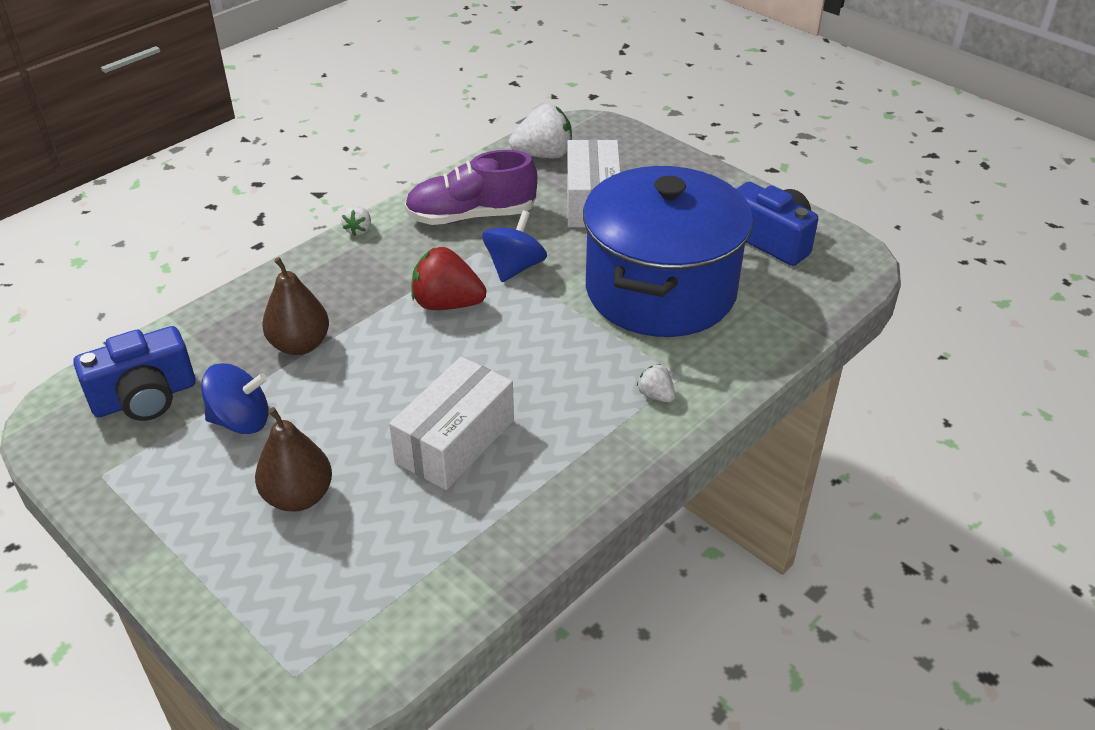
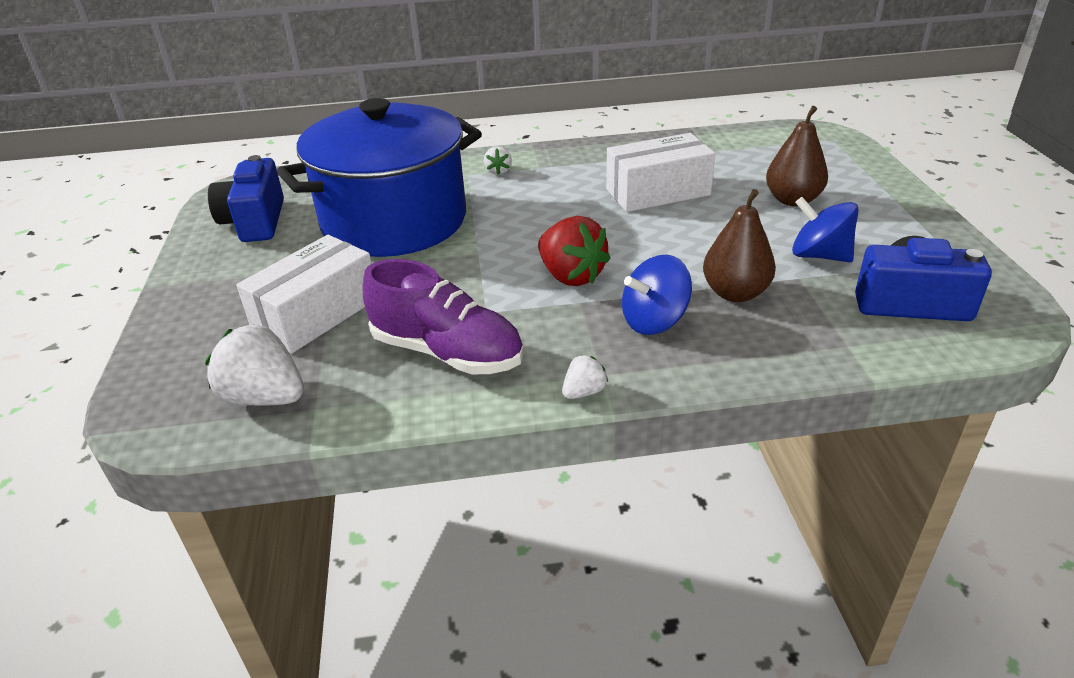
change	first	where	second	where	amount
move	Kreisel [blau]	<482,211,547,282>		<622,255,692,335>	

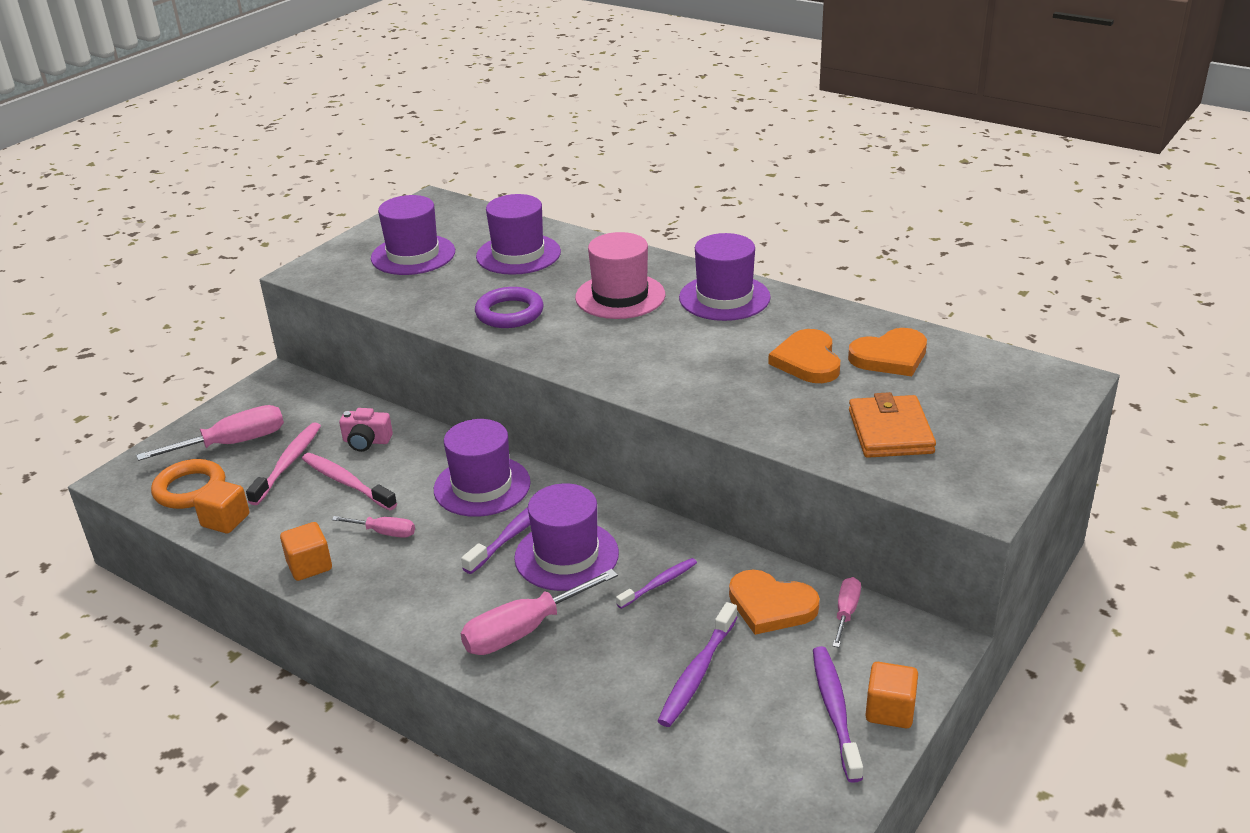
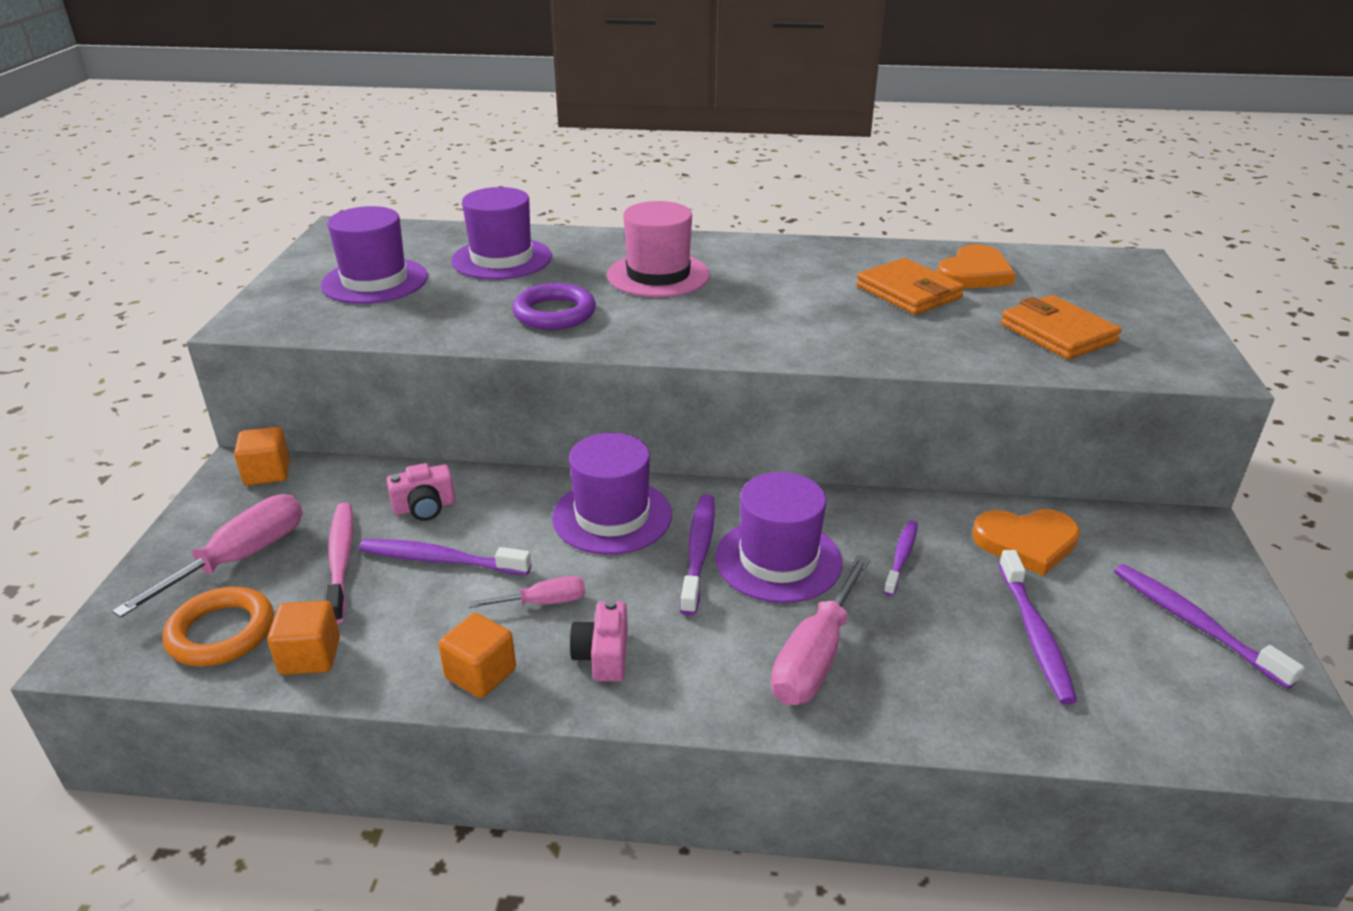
change	first	where	second	where	amount
move	Kubus [orange]	<865,662,918,728>		<234,427,290,485>	
recolor	Zahnbürste [rosa]	<302,453,397,511>	Zahnbürste [lila]	<359,539,531,575>	
insert			Kamera [rosa]	<569,599,628,682>	
replace	Herz [orange]	<768,329,840,383>	Geldbörse [orange]	<856,258,964,315>	
delete	Hut [lila]	<679,233,771,321>			
delete	Schraubenzieher [rosa]	<833,577,861,648>			

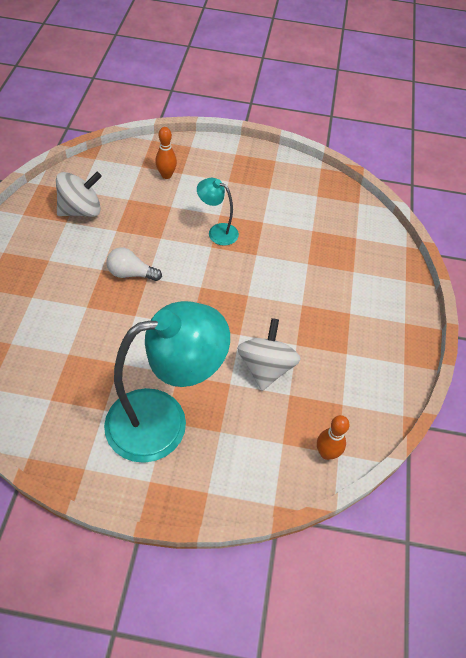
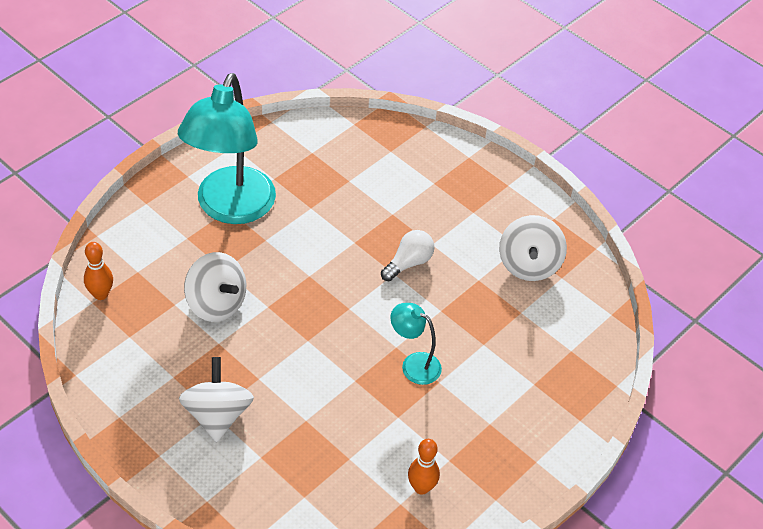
change	first	where	second	where	amount
insert			Kreisel [weiß]	<179,357,254,443>	
rotate	Lampe [türkis]	<197,178,239,246>		<390,303,442,385>	120 degrees counterclockwise
move	Bowlingkegel [orange]	<155,127,177,179>		<408,439,440,495>	

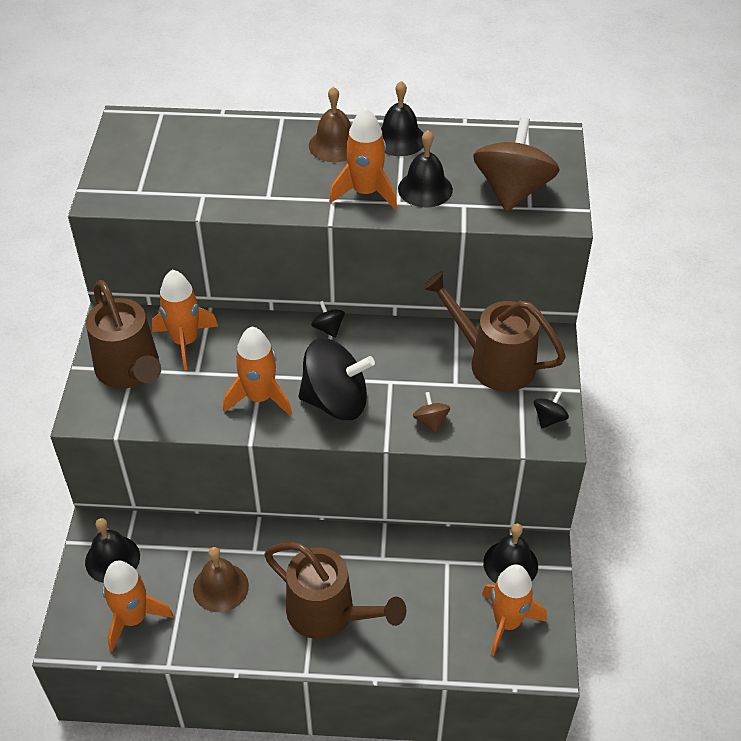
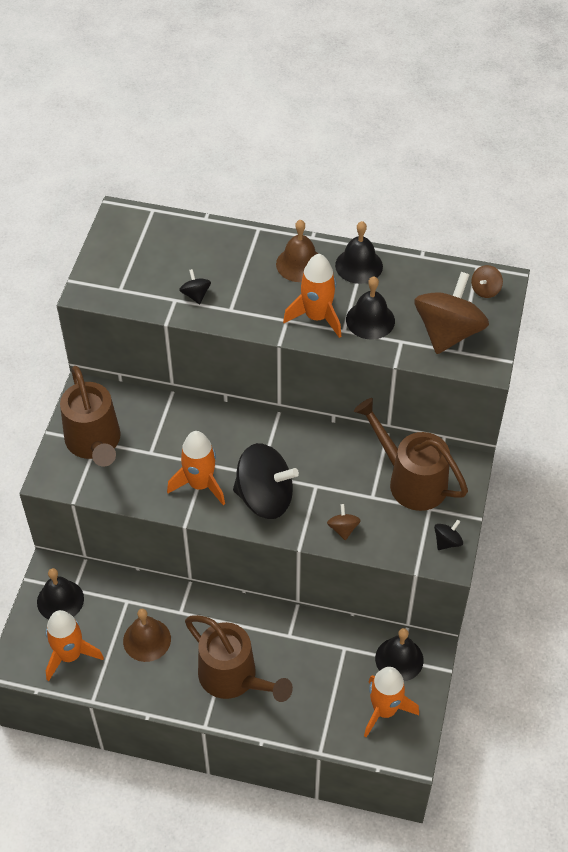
change	first	where	second	where	amount
move	Kreisel [schwarz]	<311,301,345,338>		<179,269,211,304>	
insert			Kreisel [braun]	<471,265,503,298>	
delete	Rakete [orange]	<152,269,218,370>			

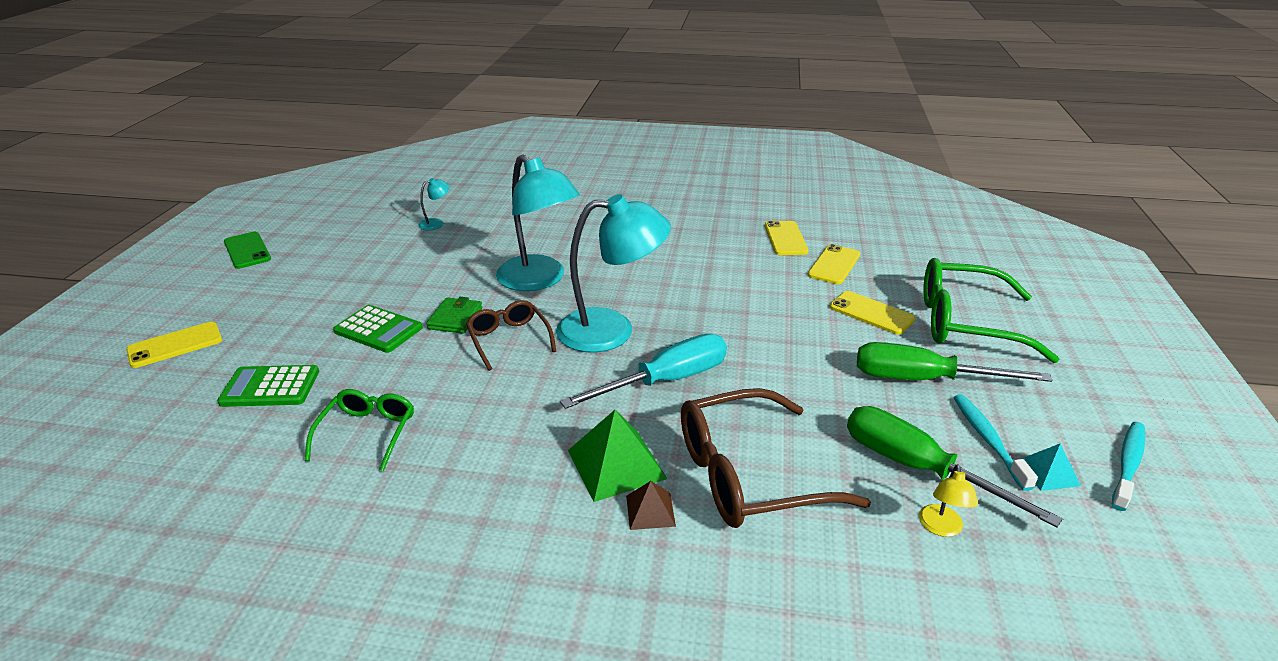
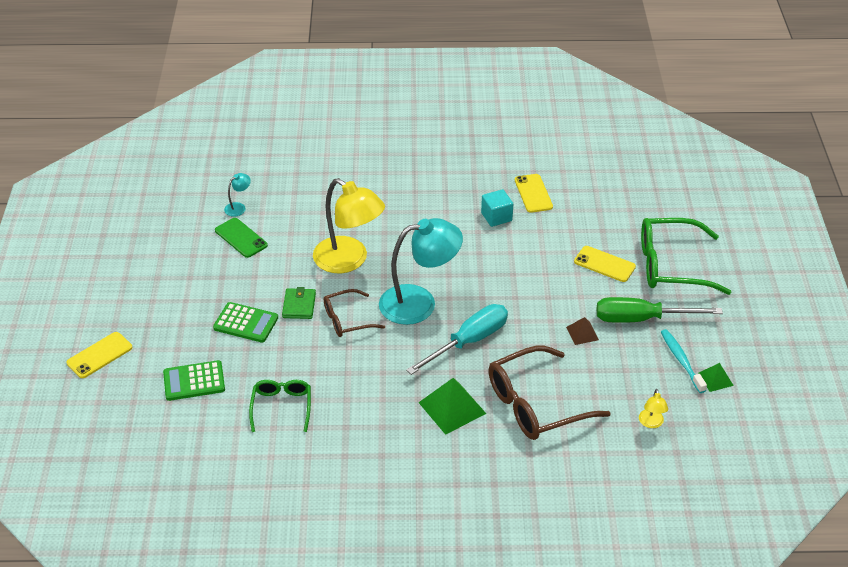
change	first	where	second	where	amount
move	Handy [grün]	<224,232,271,269>		<215,218,268,258>	
recolor	Lampe [türkis]	<496,154,580,291>	Lampe [gelb]	<313,178,385,273>	
rotate	Brille [braun]	<466,300,556,371>		<324,289,385,337>	75 degrees counterclockwise
insert			Kubus [türkis]	<481,189,513,227>	
move	Pyramide [braun]	<626,481,676,530>		<566,317,599,345>	
recolor	Pyramide [türkis]	<1021,443,1081,491>	Pyramide [grün]	<698,363,734,392>	
delete	Handy [gelb]	<808,244,860,284>			
delete	Schraubenzieher [grün]	<847,406,1063,528>			
delete	Zahnbürste [türkis]	<1112,422,1145,511>			

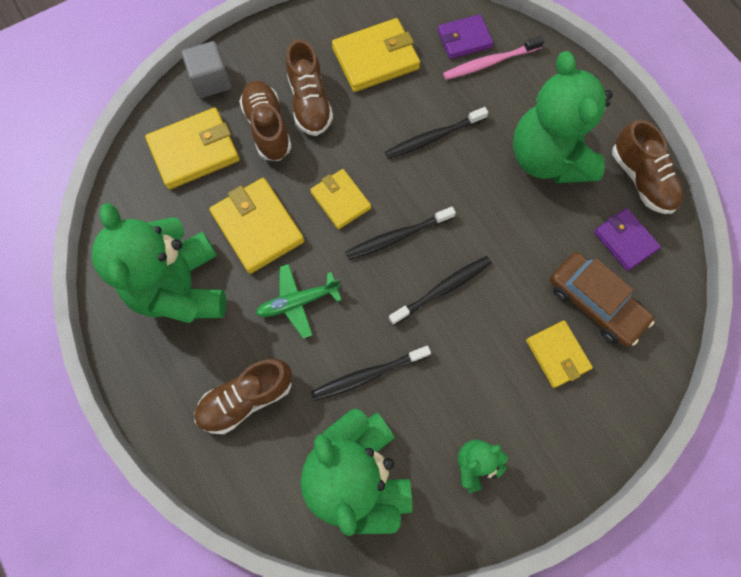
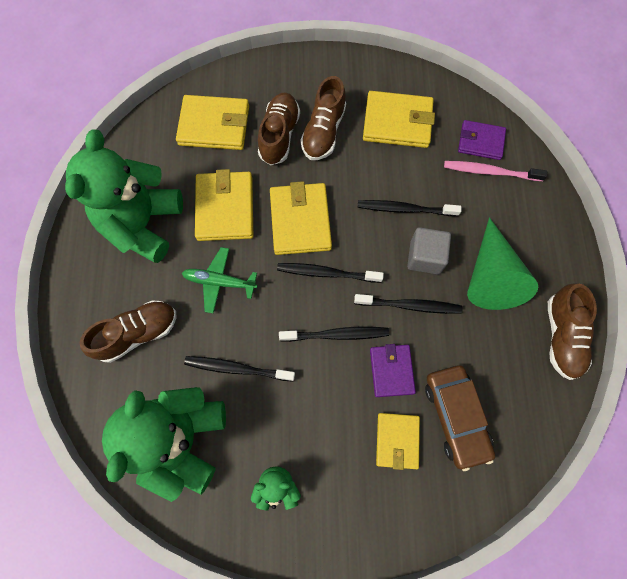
change	first	where	second	where	amount
rotate	Schuh [braun]	<194,359,292,434>		<80,300,176,363>	150 degrees clockwise
resize	Geldbörse [gelb]	<310,169,371,229>		<270,181,332,255>	x1.55
insert			Zahnbürste [schwarz]	<354,294,462,314>	
move	Geldbörse [lila]	<594,208,661,271>		<370,344,416,397>	
move	Kubus [grau]	<182,41,231,98>		<407,227,451,274>	
replace	Teddybär [grün]	<513,51,613,183>	Kegel [grün]	<467,217,538,310>	

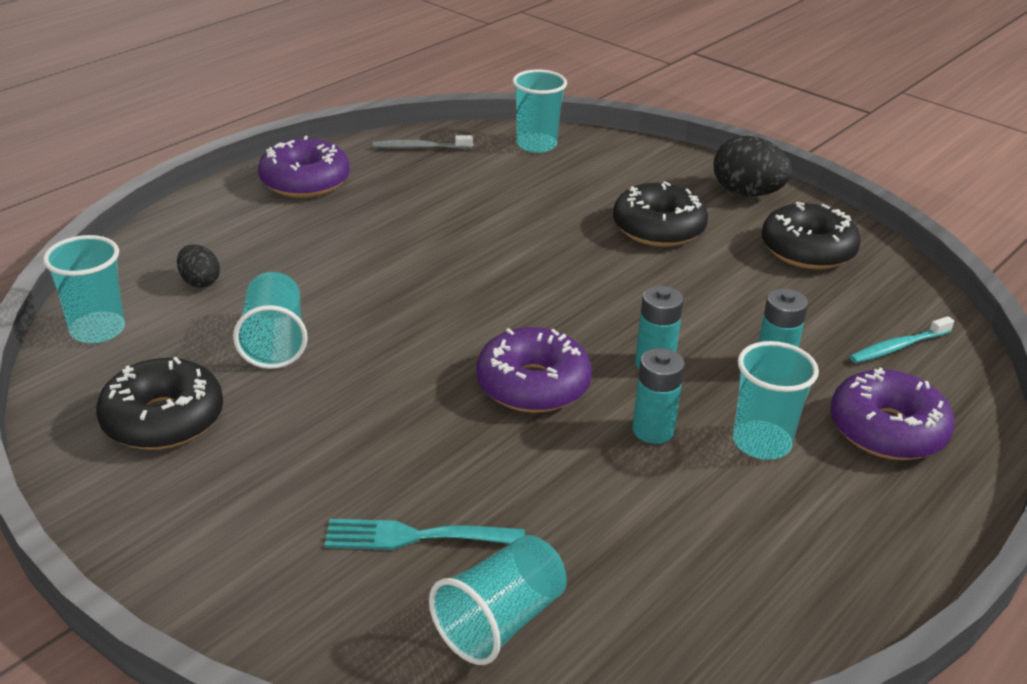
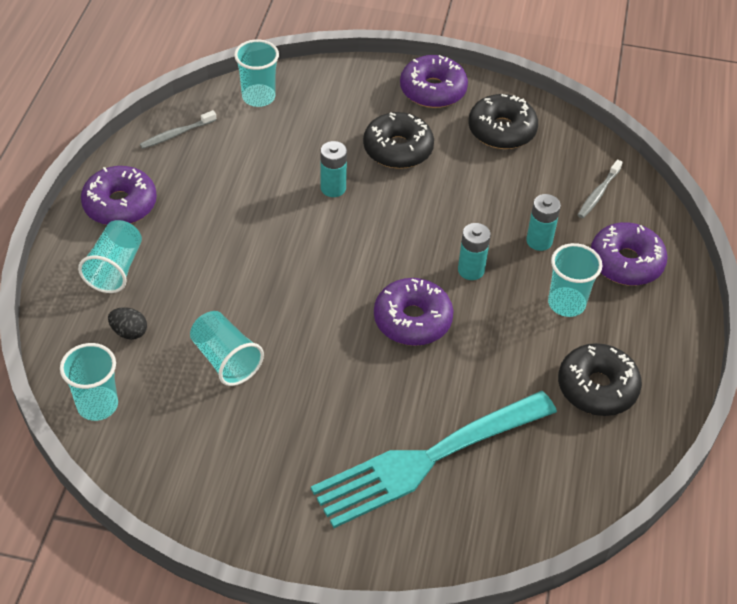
change	first	where	second	where	amount
move	Becher [türkis]	<429,535,567,665>		<78,220,142,293>	
resize	Gabel [türkis]	<325,519,525,550>		<311,391,557,528>	x2.09
move	Batterie [türkis]	<632,348,685,444>		<321,141,347,197>	
replace	Ei [schwarz]	<714,136,792,196>	Donut [lila]	<400,55,468,108>	
move	Donut [schwarz]	<96,357,223,450>		<558,343,642,416>	
recolor	Zahnbürste [türkis]	<850,316,954,363>	Zahnbürste [grau]	<578,159,623,218>	

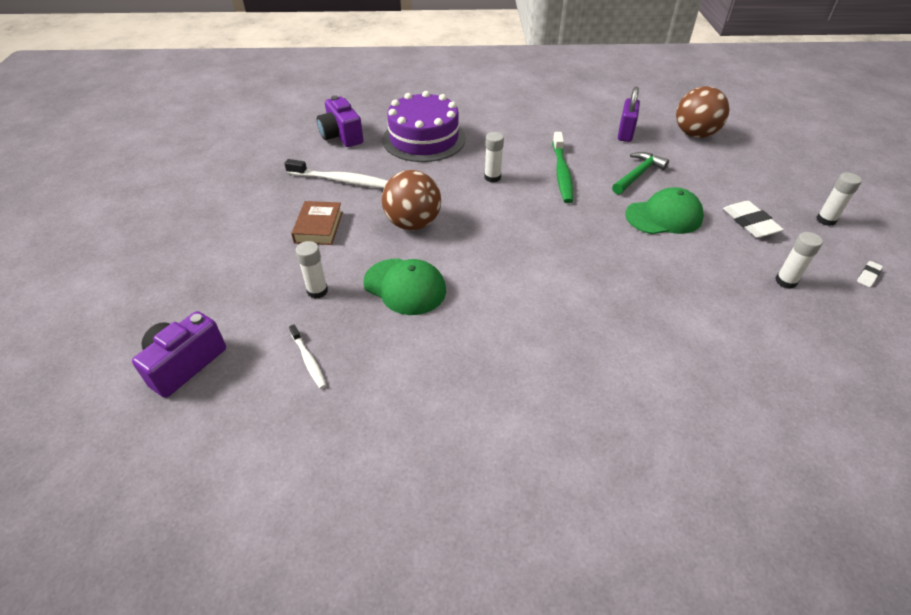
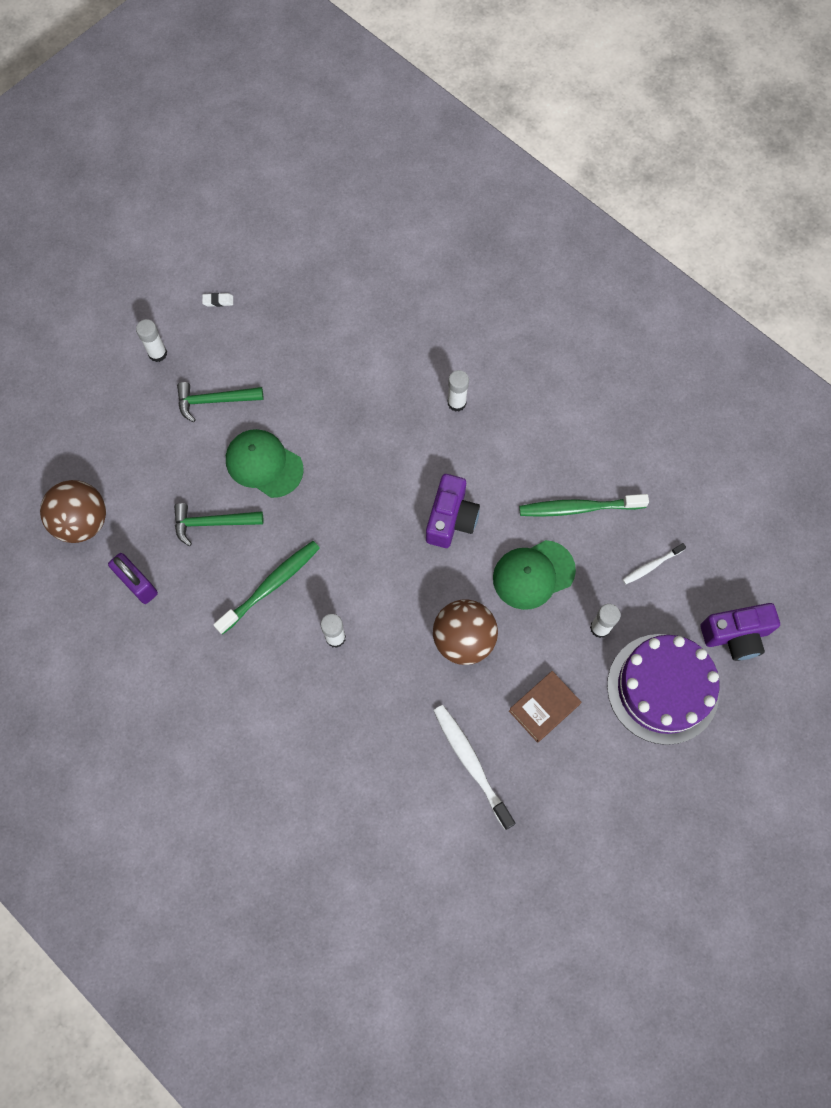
change	first	where	second	where	amount
rotate	Vorhängeschloss [lila]	<618,87,640,142>		<108,553,158,604>	75 degrees clockwise
replace	Radiergummi [weiß]	<723,201,784,238>	Hammer [grün]	<177,382,263,422>	
move	Kamera [lila]	<317,95,364,147>		<426,474,480,548>	
move	Klebestift [weiß]	<775,232,823,289>		<448,370,469,412>	
rotate	Kappe [grün]	<363,259,446,315>		<493,540,576,610>	105 degrees counterclockwise
insert			Zahnbürste [grün]	<519,494,649,517>	
move	Kuchen [lila]	<382,91,466,162>		<607,634,719,745>	
rotate	Zahnbürste [weiß]	<289,324,326,389>		<622,543,686,584>	135 degrees counterclockwise

